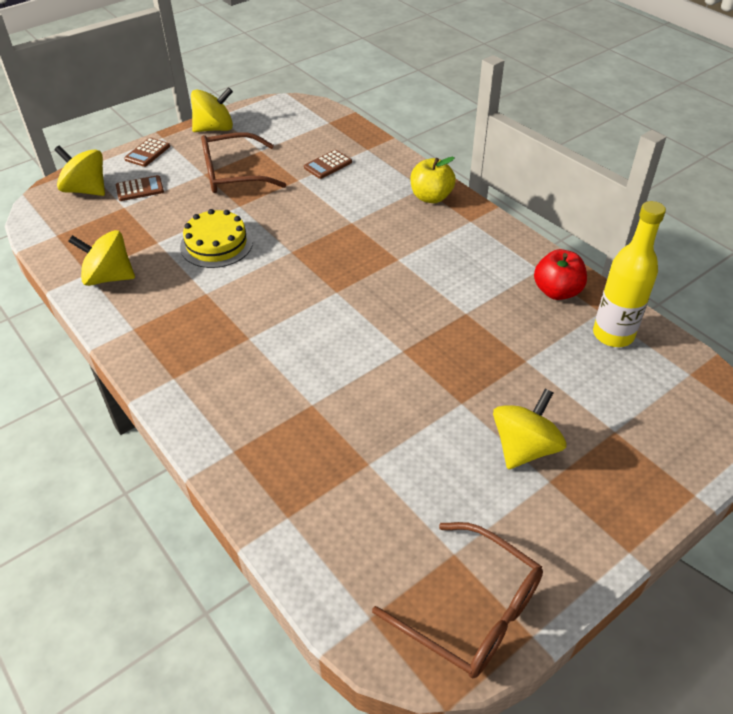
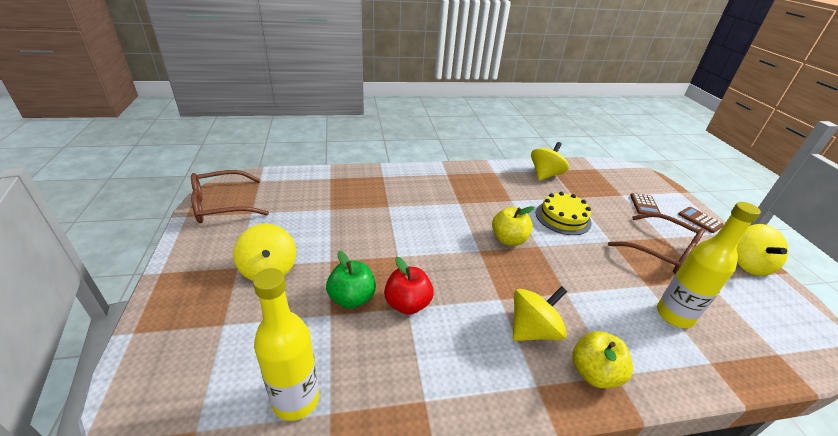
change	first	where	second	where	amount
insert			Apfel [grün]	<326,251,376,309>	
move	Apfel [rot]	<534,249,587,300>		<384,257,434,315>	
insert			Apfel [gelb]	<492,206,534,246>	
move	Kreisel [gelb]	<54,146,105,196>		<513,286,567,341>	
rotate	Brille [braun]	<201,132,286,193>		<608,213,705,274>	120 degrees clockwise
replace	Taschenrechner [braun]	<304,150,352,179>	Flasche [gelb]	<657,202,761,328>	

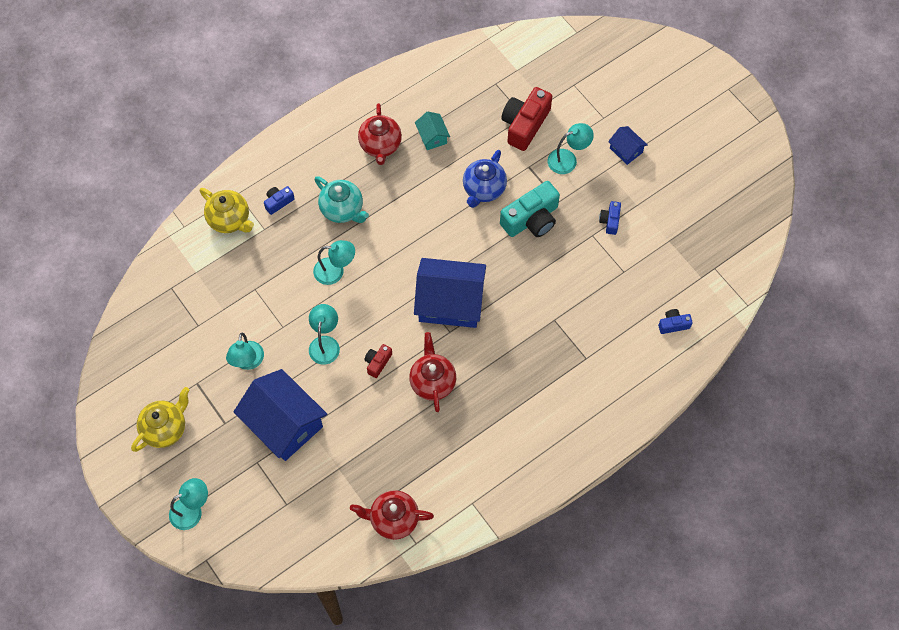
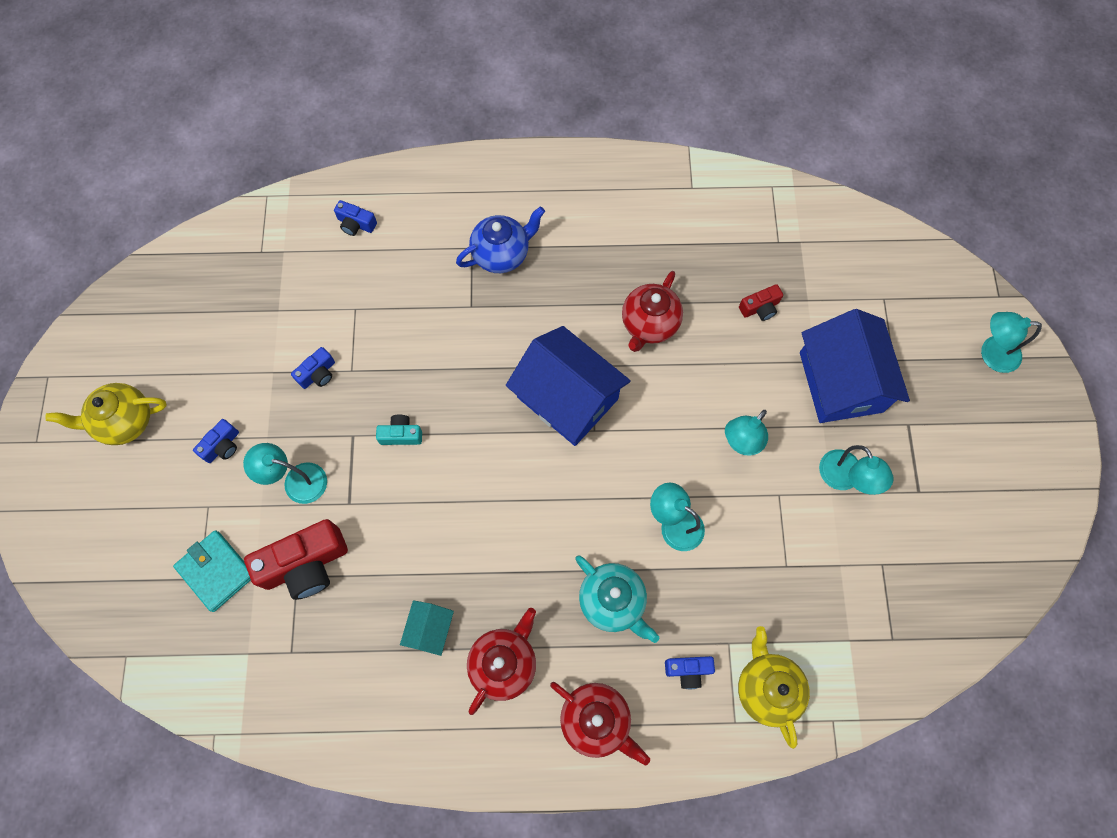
change	first	where	second	where	amount
move	Teekanne [gelb]	<131,387,189,452>		<45,383,167,445>	
insert			Geldbörse [türkis]	<173,530,251,612>	
replace	Haus [blau]	<608,126,647,165>	Kamera [blau]	<193,419,239,463>	
resize	Kamera [türkis]	<500,181,560,237>		<376,414,422,445>	x0.50
move	Teekanne [blau]	<463,150,507,208>		<456,206,545,273>	
move	Teekanne [rot]	<350,490,434,540>		<550,682,650,765>	
rotate	Teekanne [türkis]	<315,176,369,223>		<575,555,659,643>	150 degrees clockwise
move	Kamera [rot]	<364,344,392,378>		<739,284,783,321>	
rotate	Lampe [türkis]	<226,333,264,370>		<819,445,894,495>	120 degrees clockwise

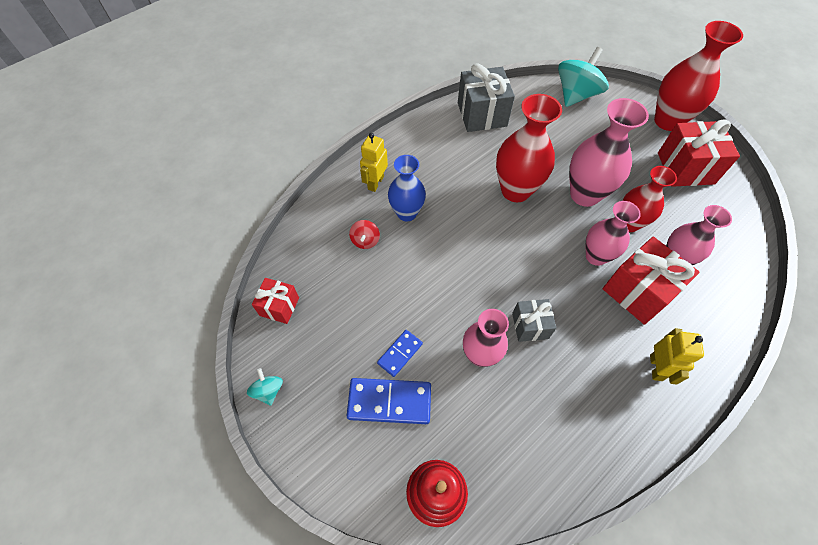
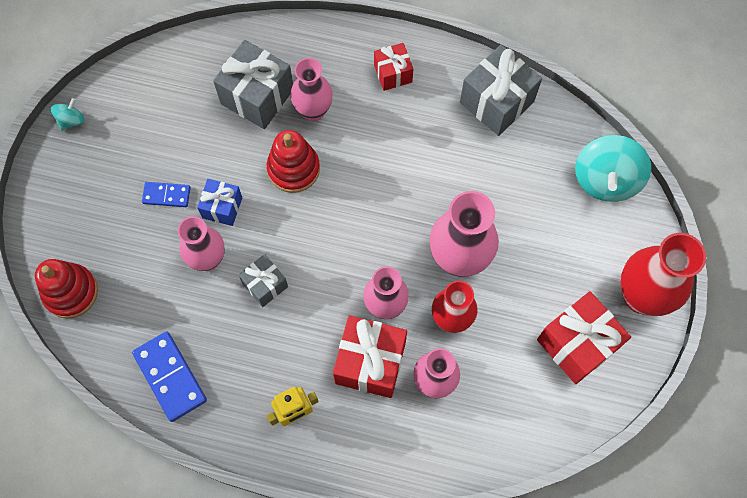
change	first	where	second	where	amount
move	Dominostein [blau]	<347,378,431,424>		<132,331,207,422>	
insert			Geschenk [blau]	<197,179,242,226>	
replace	Kreisel [rot]	<349,220,380,249>	Geschenk [grau]	<213,40,293,129>	
insert			Stapelspielzeug [rot]	<267,130,320,193>	
recolor	Vase [blau]	<388,155,426,221>	Vase [rosa]	<290,58,333,121>	
move	Geschenk [rot]	<252,278,299,324>		<374,43,413,91>	
rotate	Kreisel [türkis]	<558,47,609,107>		<575,135,651,202>	105 degrees clockwise
delete	Roboter [gelb]	<360,133,388,192>			
delete	Vase [rot]	<496,94,562,202>			

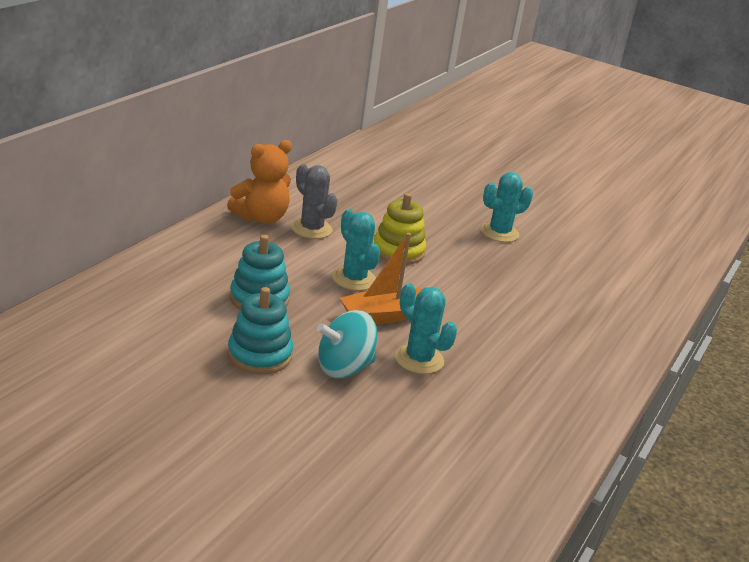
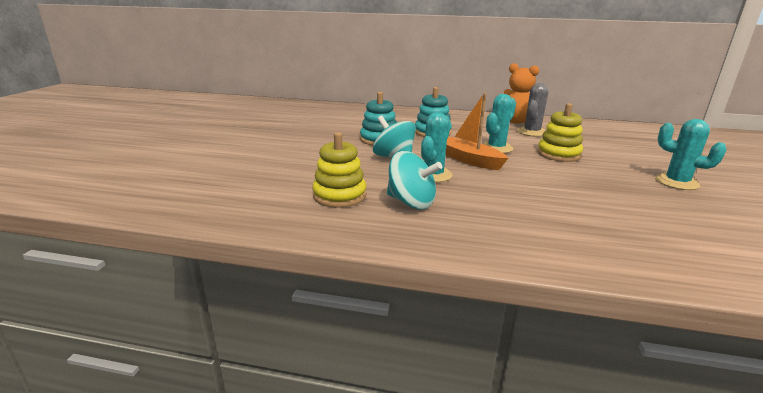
change	first	where	second	where	amount
insert			Stapelspielzeug [gelb]	<312,132,366,208>	
insert			Kreisel [türkis]	<387,151,442,209>	

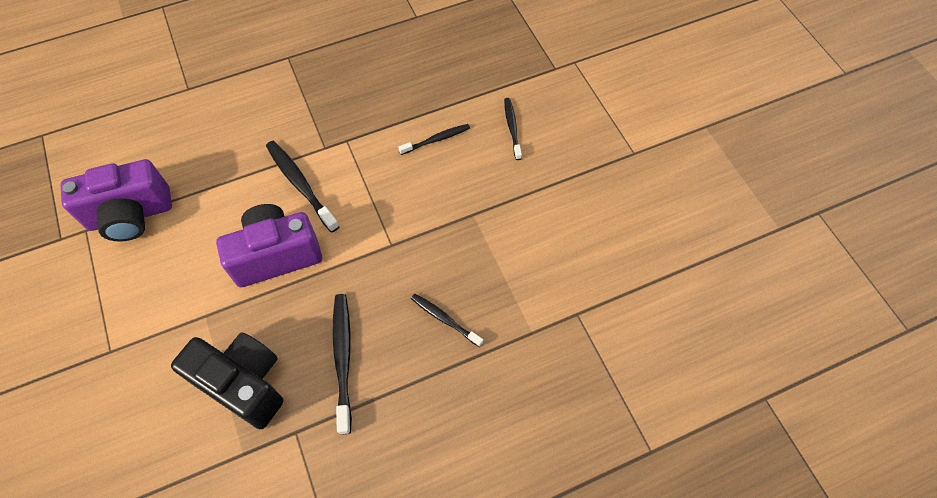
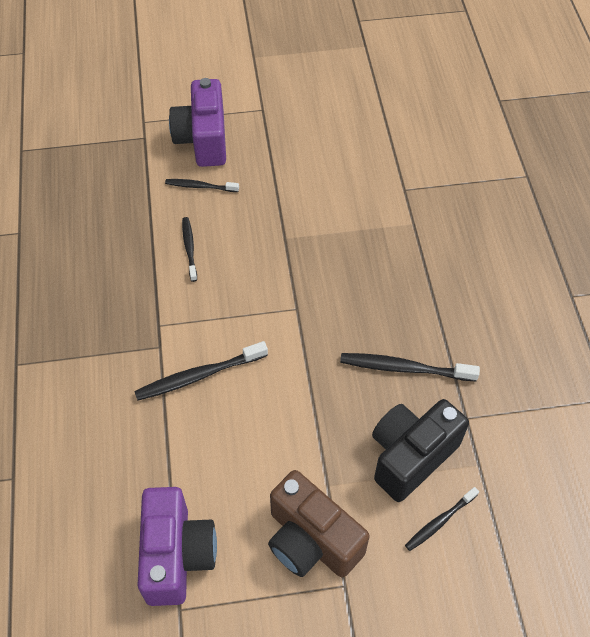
change	first	where	second	where	amount
move	Kamera [lila]	<216,204,322,287>		<169,78,226,167>	
insert			Kamera [braun]	<268,470,370,578>	
move	Zahnbürste [schwarz]	<411,294,483,347>		<405,487,479,551>	

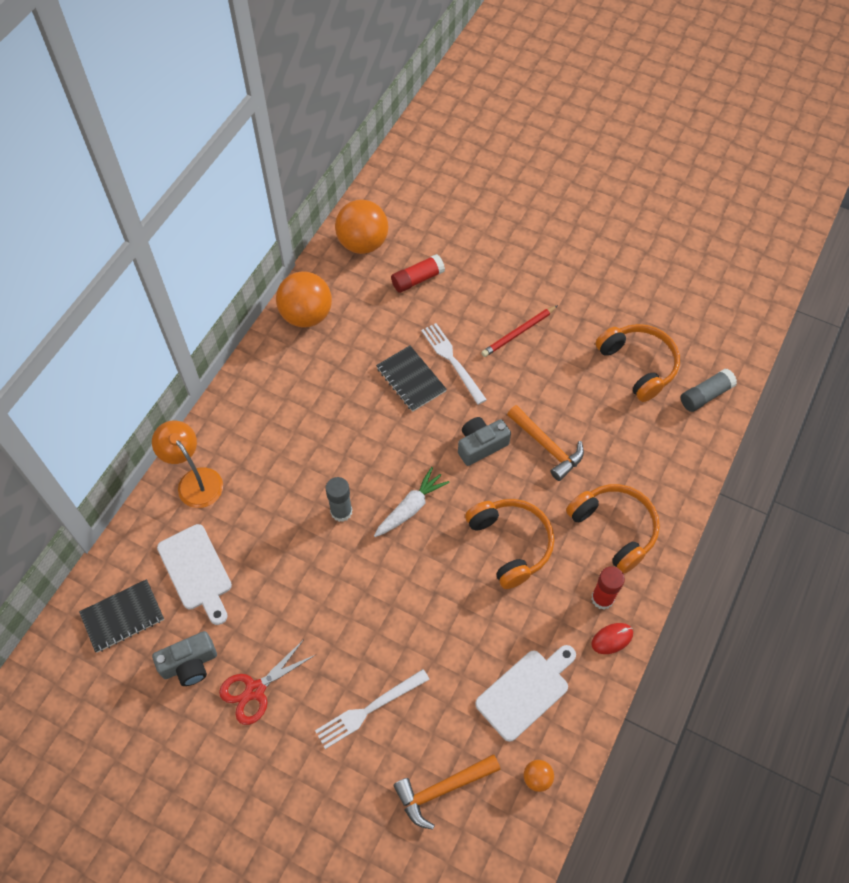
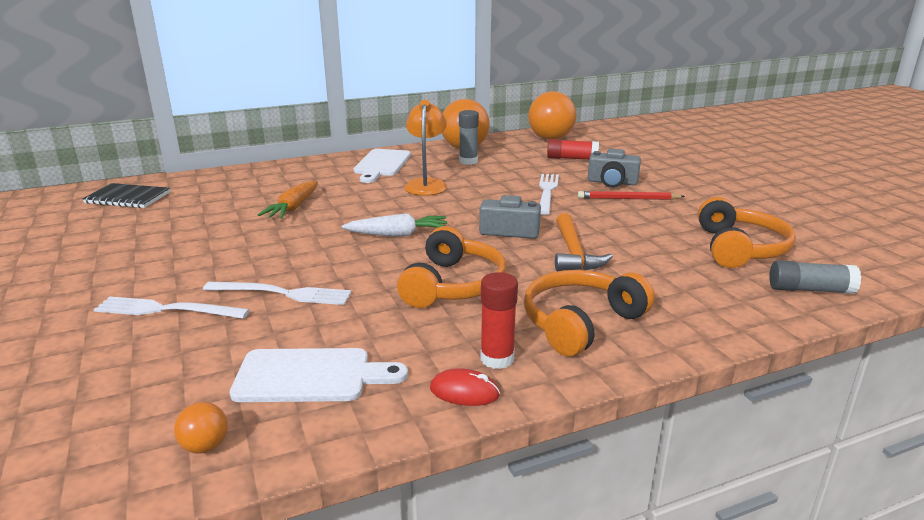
change	first	where	second	where	amount
insert			Gabel [weiß]	<203,282,352,305>	
insert			Karotte [orange]	<258,181,318,219>	
move	Schneidebrett [weiß]	<157,524,232,625>		<353,149,411,183>	
move	Lampe [orange]	<152,421,223,508>		<404,100,447,196>	
move	Klebestift [grau]	<325,477,352,522>		<459,110,479,165>	
rotate	Kopfhörer [orange]	<566,484,660,574>		<524,270,655,356>	135 degrees counterclockwise
move	Kamera [grau]	<152,631,217,686>		<588,149,641,188>	
delete	Schere [rot]	<219,640,317,725>			
delete	Notizbuch [schwarz]	<376,346,447,412>			
delete	Hammer [orange]	<393,754,501,830>			

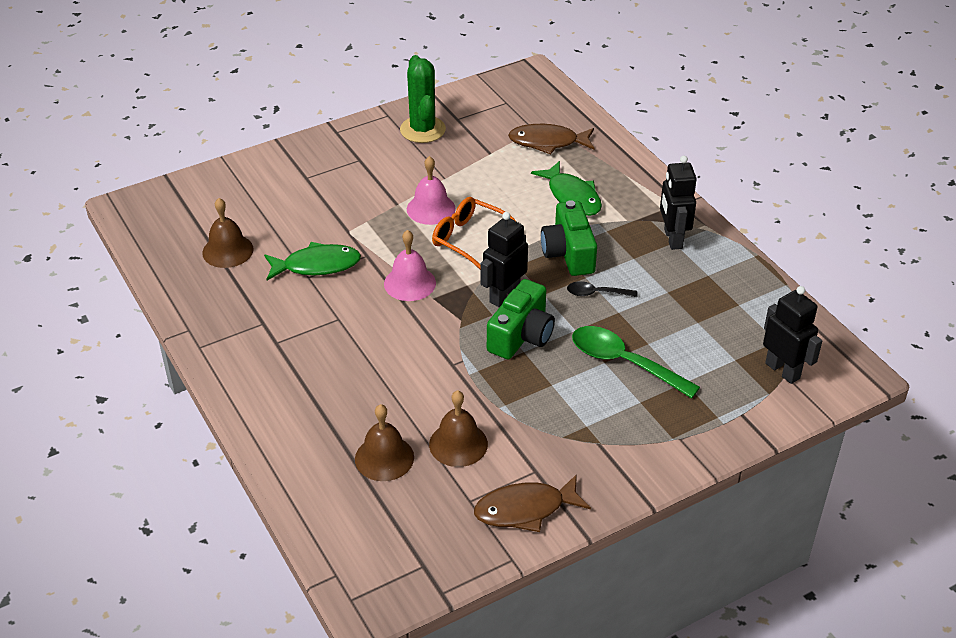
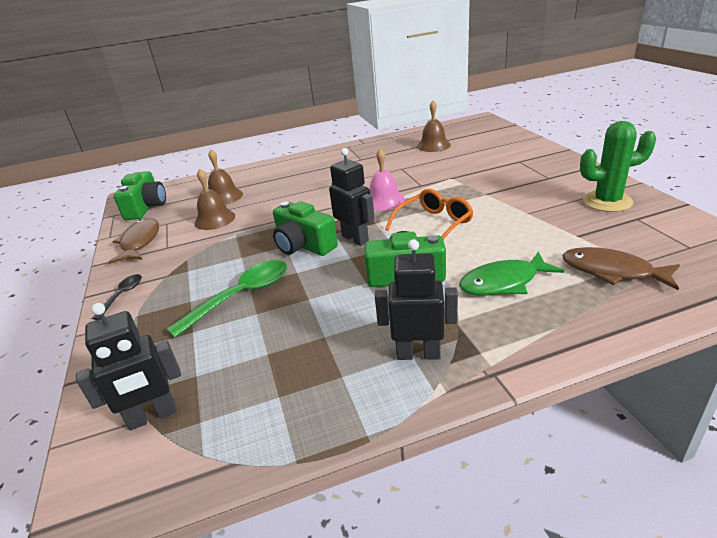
change	first	where	second	where	amount
move	Löffel [schwarz]	<567,281,637,297>		<92,274,142,320>	
insert			Kamera [grün]	<113,171,166,220>	
rotate	Fisch [braun]	<508,124,595,155>		<562,247,680,290>	75 degrees counterclockwise
delete	Fisch [grün]	<264,242,361,281>			
delete	Glocke [rosa]	<407,156,456,225>			

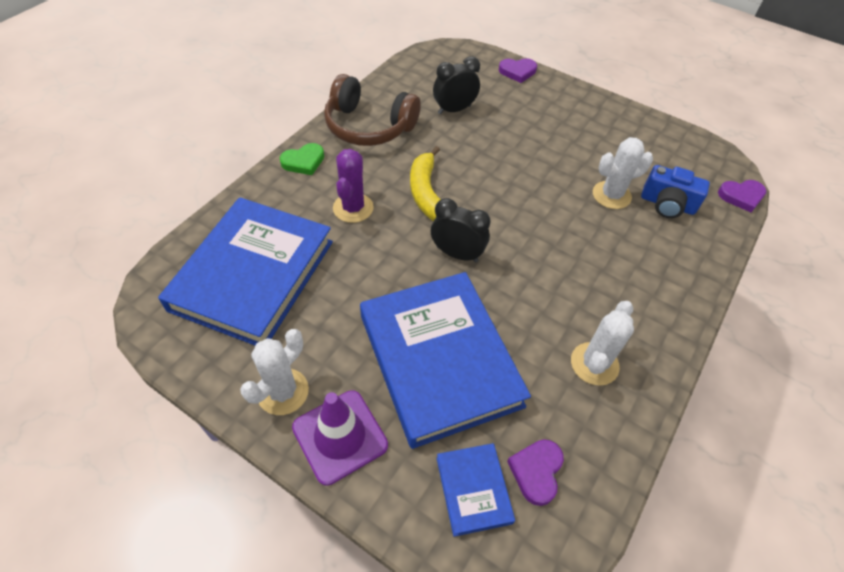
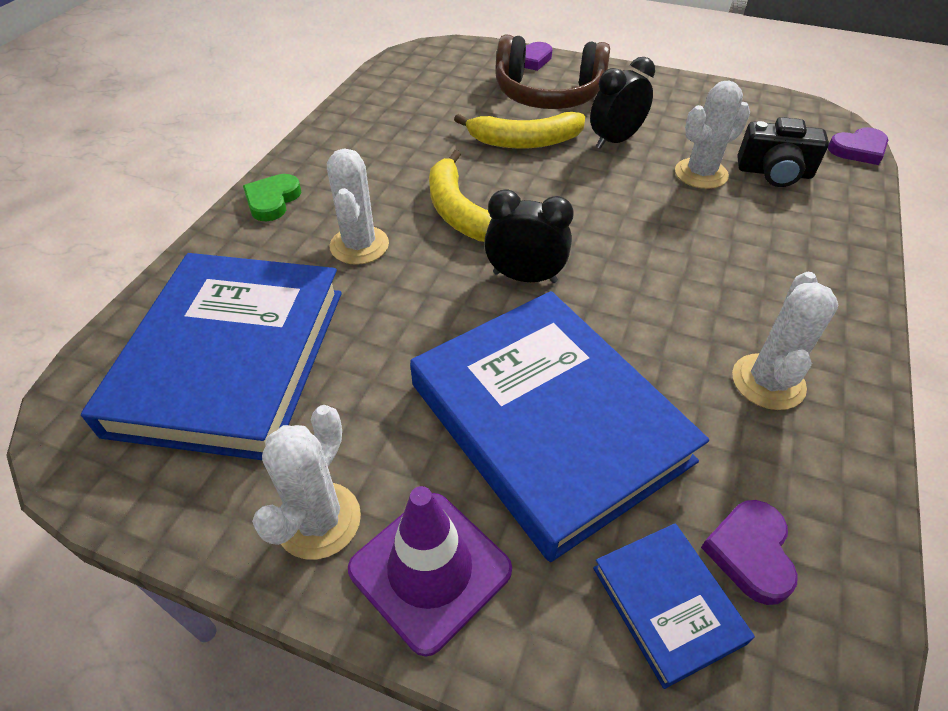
change	first	where	second	where	amount
rotate	Herz [grün]	<280,143,324,175>		<243,174,301,221>	150 degrees clockwise
recolor	Kaktus [lila]	<333,149,374,223>	Kaktus [weiß]	<327,148,389,265>	
insert			Banane [gelb]	<454,112,585,149>	
move	Kopfhörer [braun]	<324,74,421,146>		<496,35,610,109>	
move	Wecker [schwarz]	<433,56,480,114>		<590,57,655,149>	
recolor	Kamera [blau]	<641,165,710,218>	Kamera [schwarz]	<738,117,829,187>	

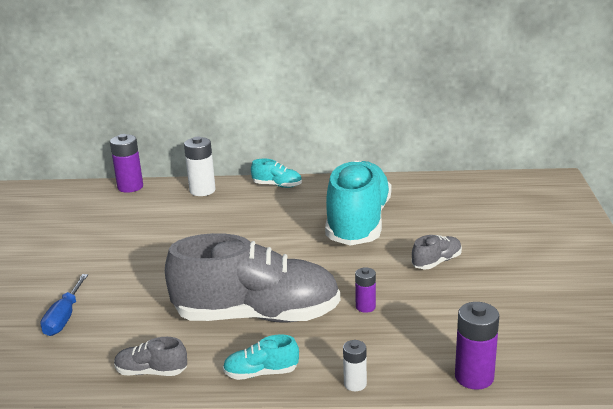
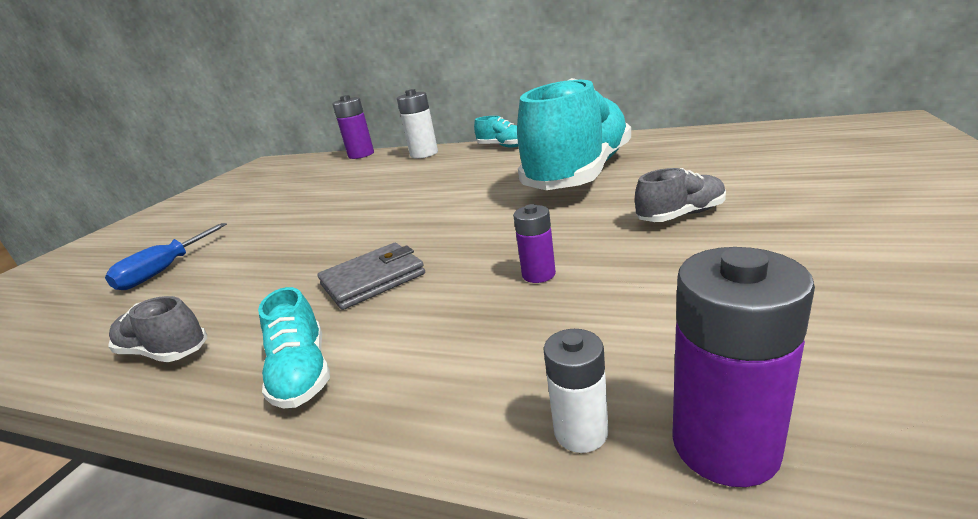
change	first	where	second	where	amount
rotate	Schuh [türkis]	<223,334,299,380>		<258,287,330,409>	120 degrees counterclockwise
replace	Schuh [grau]	<165,233,340,323>	Geldbörse [grau]	<317,243,425,310>	
move	Batterie [weiß]	<343,340,367,391>		<543,329,608,453>	

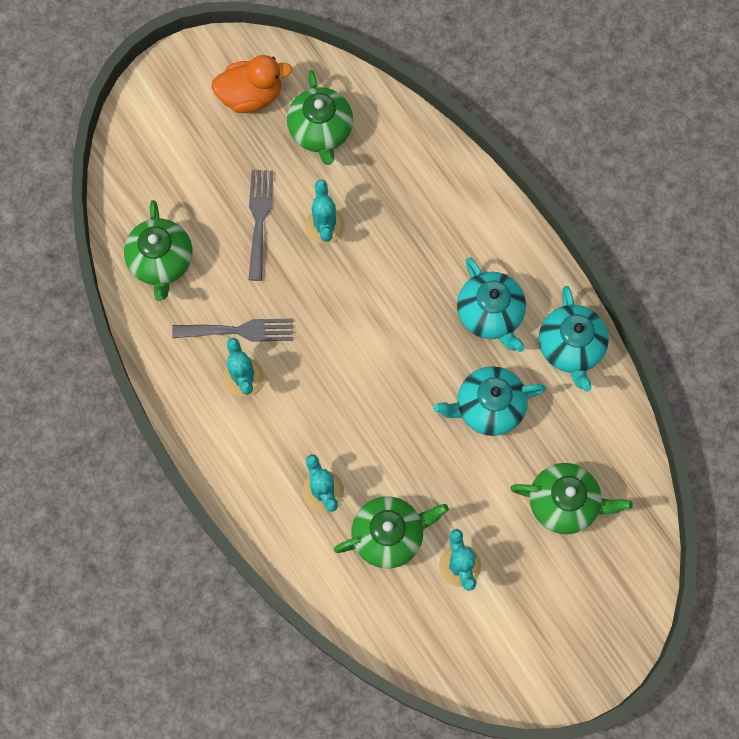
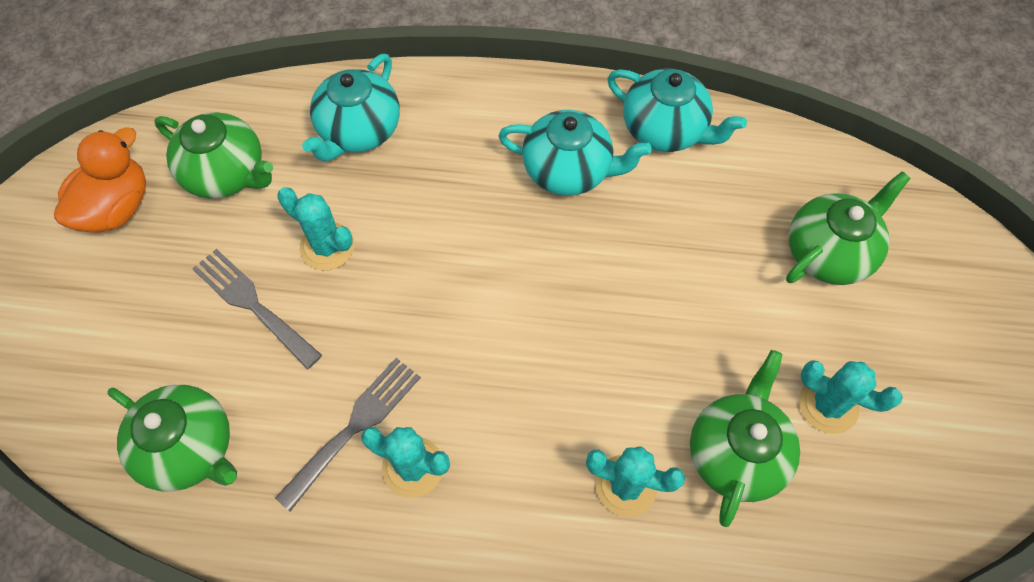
change	first	where	second	where	amount
move	Teekanne [türkis]	<433,366,546,436>		<302,54,400,162>	

